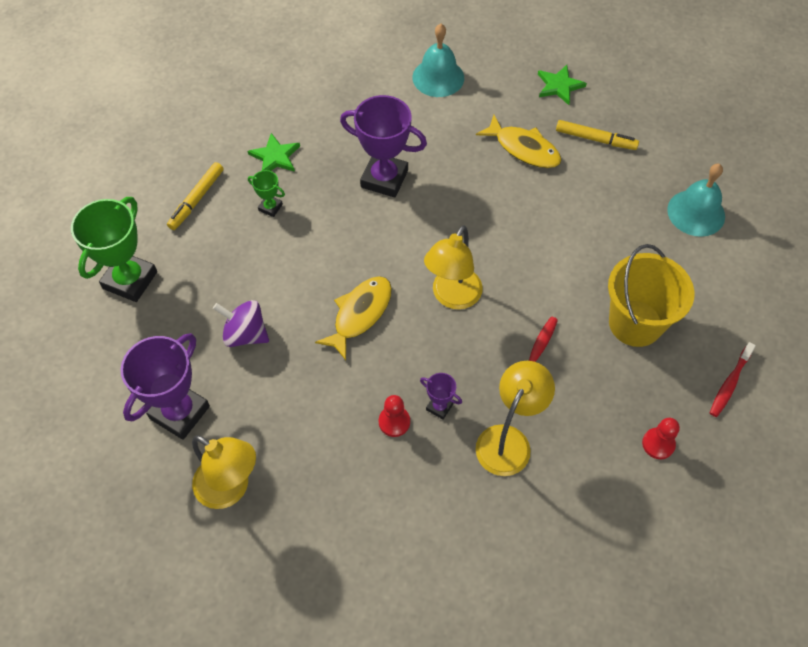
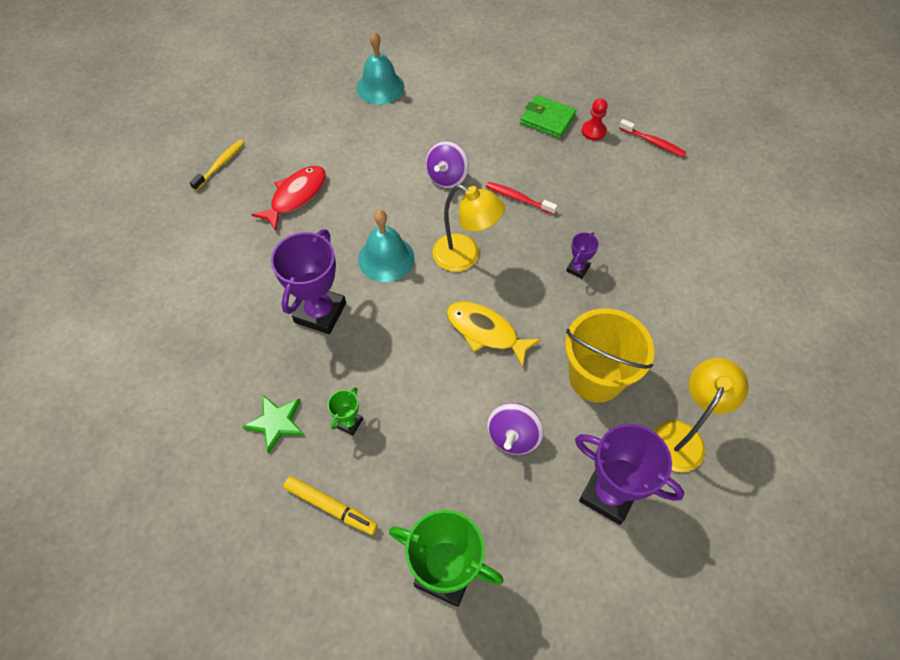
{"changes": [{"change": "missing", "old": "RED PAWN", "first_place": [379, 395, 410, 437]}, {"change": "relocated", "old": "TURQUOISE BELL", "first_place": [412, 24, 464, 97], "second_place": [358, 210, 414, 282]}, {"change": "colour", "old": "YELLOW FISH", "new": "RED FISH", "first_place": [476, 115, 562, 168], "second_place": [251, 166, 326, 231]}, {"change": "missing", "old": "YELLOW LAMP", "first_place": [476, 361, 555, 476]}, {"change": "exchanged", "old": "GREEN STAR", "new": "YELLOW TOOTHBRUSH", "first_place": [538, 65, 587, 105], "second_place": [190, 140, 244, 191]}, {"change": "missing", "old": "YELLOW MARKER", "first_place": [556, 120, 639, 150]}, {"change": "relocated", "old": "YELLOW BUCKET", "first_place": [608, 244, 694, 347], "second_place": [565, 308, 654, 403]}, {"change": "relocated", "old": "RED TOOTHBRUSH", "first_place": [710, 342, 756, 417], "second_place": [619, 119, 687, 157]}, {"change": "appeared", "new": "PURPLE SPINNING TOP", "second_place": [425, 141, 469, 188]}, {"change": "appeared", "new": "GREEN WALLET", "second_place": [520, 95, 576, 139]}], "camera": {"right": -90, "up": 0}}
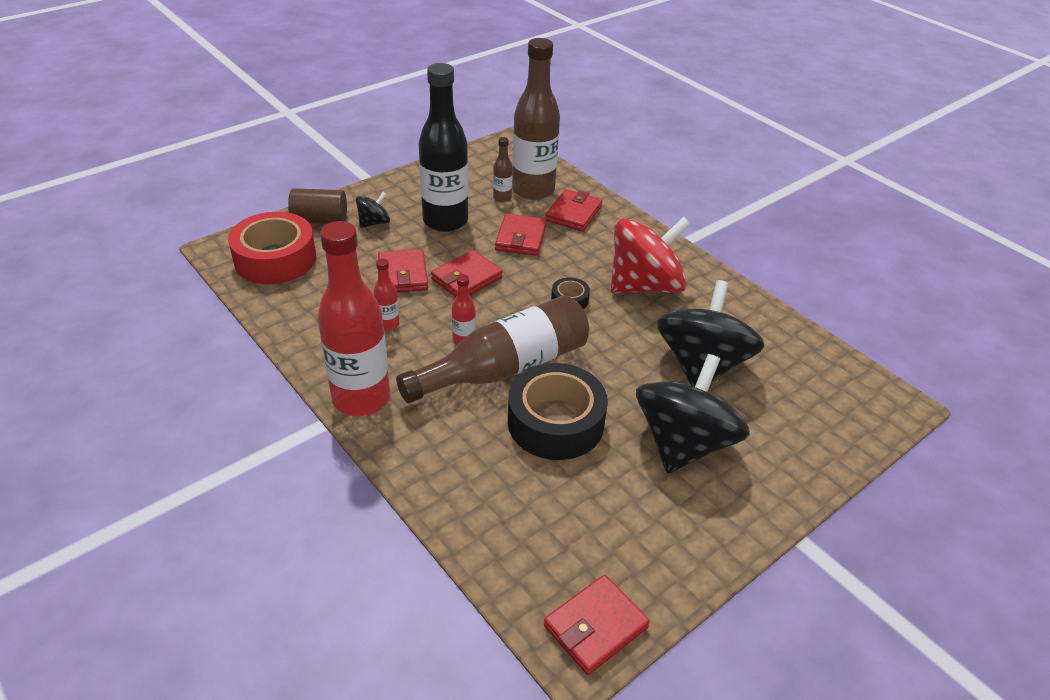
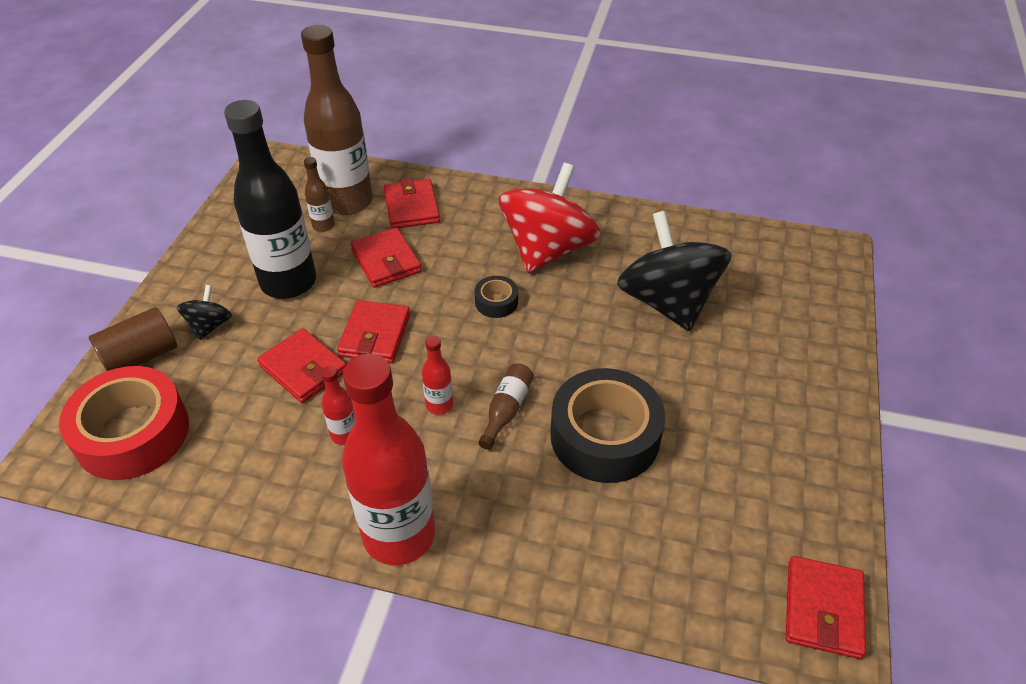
{"changes": [{"change": "size", "old": "BROWN BOTTLE", "first_place": [396, 295, 589, 403], "second_place": [478, 363, 534, 450], "factor": 0.43}, {"change": "missing", "old": "BLACK SPINNING TOP", "first_place": [636, 354, 750, 474]}], "camera": {"right": -35, "up": 5}}
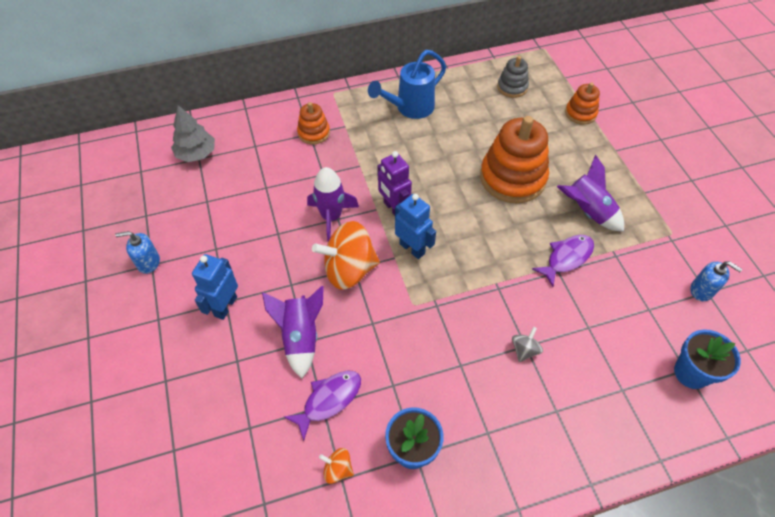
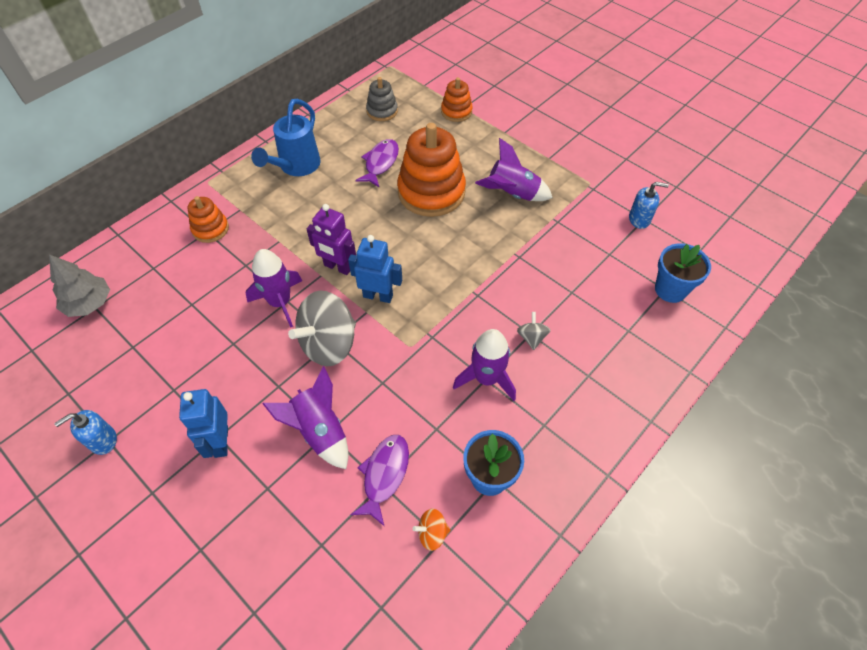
{"changes": [{"change": "colour", "old": "ORANGE SPINNING TOP", "new": "GREY SPINNING TOP", "first_place": [312, 221, 380, 289], "second_place": [288, 291, 356, 366]}, {"change": "relocated", "old": "PURPLE FISH", "first_place": [532, 235, 594, 287], "second_place": [355, 139, 399, 187]}, {"change": "appeared", "new": "PURPLE ROCKET", "second_place": [453, 329, 516, 401]}], "camera": {"right": -30, "up": 0}}
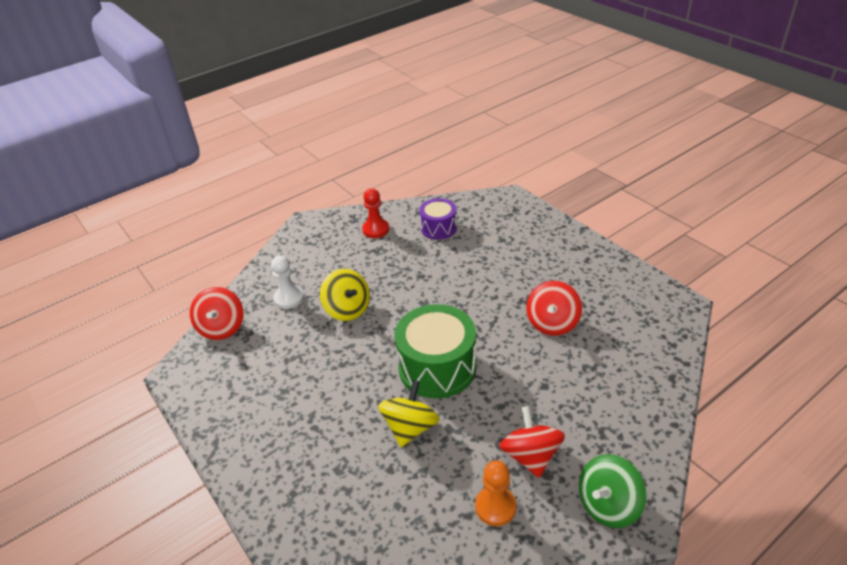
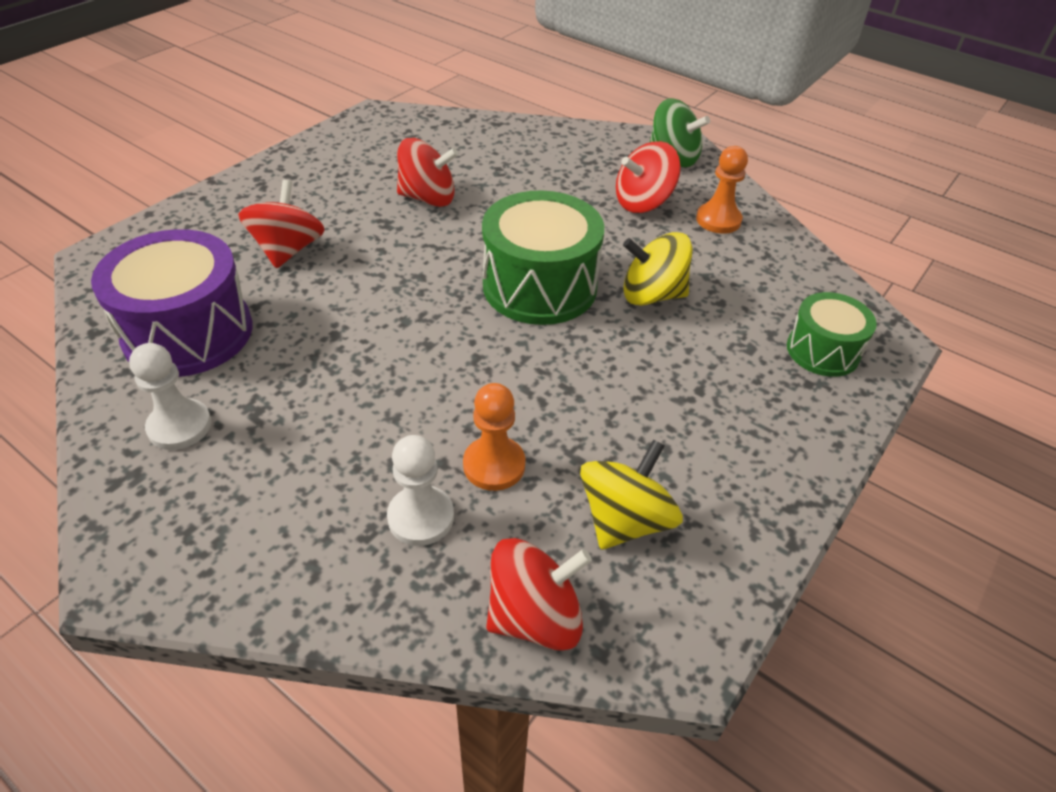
{"changes": [{"change": "relocated", "old": "YELLOW SPINNING TOP", "first_place": [320, 269, 370, 321], "second_place": [580, 439, 683, 549]}, {"change": "colour", "old": "RED PAWN", "new": "WHITE PAWN", "first_place": [362, 188, 389, 238], "second_place": [129, 343, 212, 450]}, {"change": "size", "old": "PURPLE DRUM", "first_place": [419, 198, 457, 240], "second_place": [91, 229, 253, 377], "factor": 1.71}, {"change": "appeared", "new": "RED SPINNING TOP", "second_place": [238, 180, 325, 268]}, {"change": "appeared", "new": "ORANGE PAWN", "second_place": [463, 383, 525, 491]}, {"change": "appeared", "new": "GREEN DRUM", "second_place": [787, 292, 877, 377]}], "camera": {"right": -110, "up": 5}}
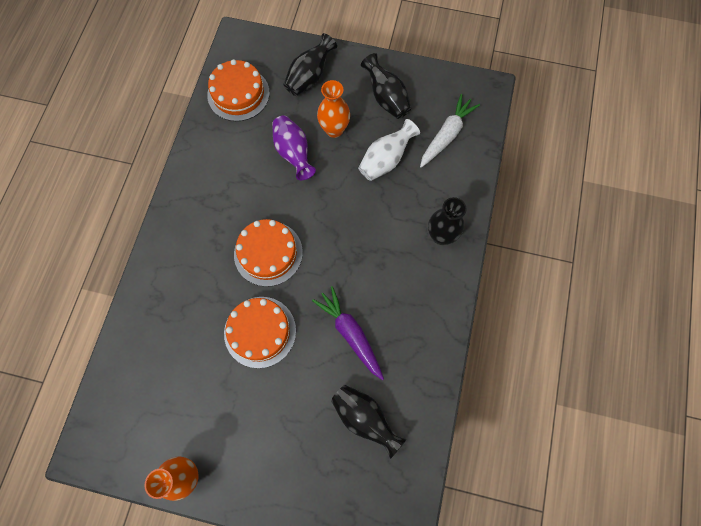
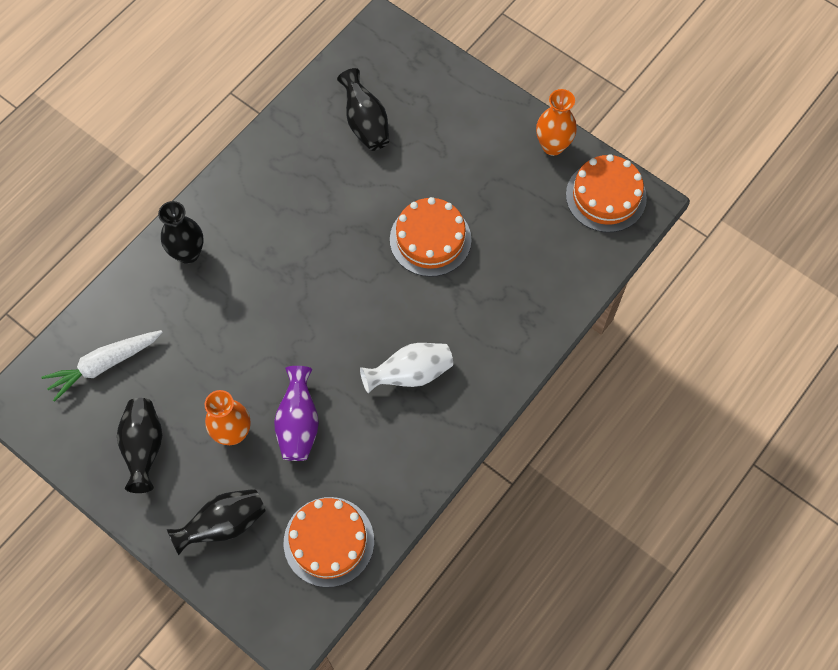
{"changes": [{"change": "relocated", "old": "ORANGE CAKE", "first_place": [234, 219, 303, 287], "second_place": [566, 154, 647, 232]}, {"change": "missing", "old": "PURPLE CARROT", "first_place": [312, 286, 384, 380]}, {"change": "relocated", "old": "WHITE VASE", "first_place": [358, 119, 420, 181], "second_place": [360, 343, 453, 393]}], "camera": {"right": -155, "up": -5}}
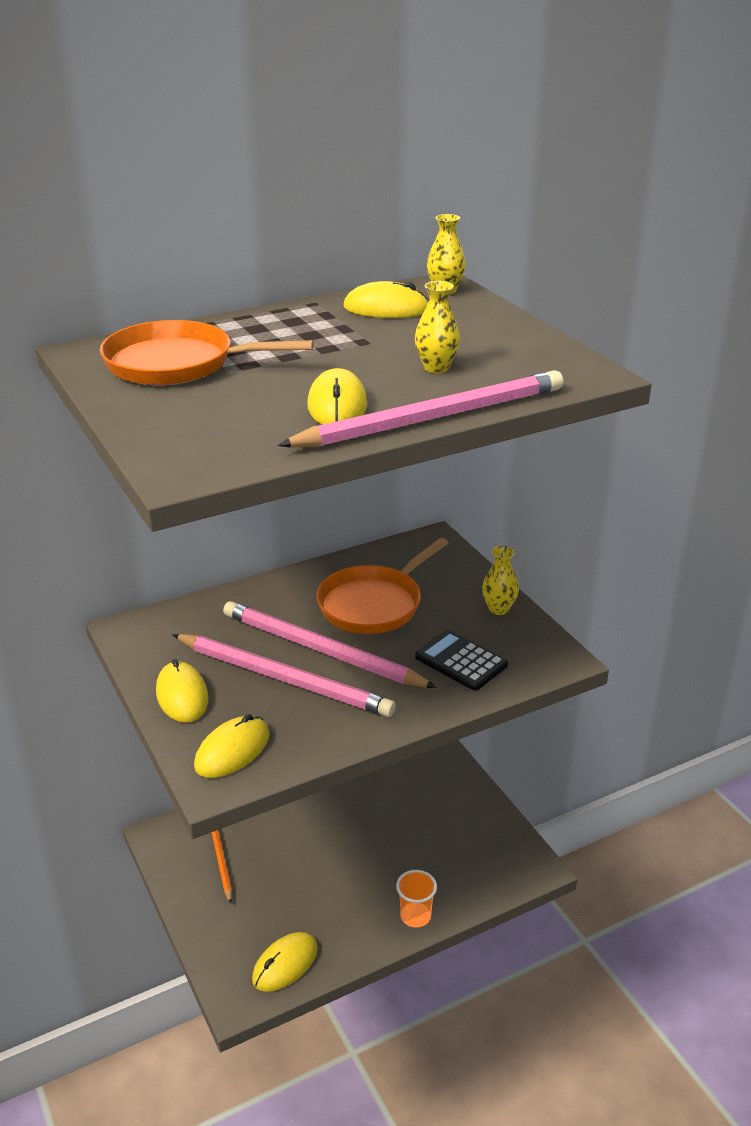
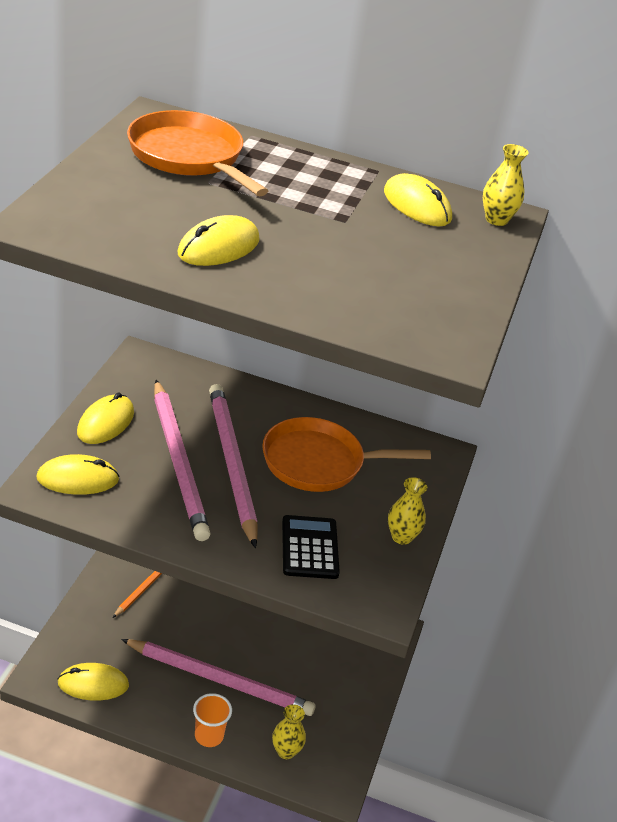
{"changes": [{"change": "relocated", "old": "PINK PENCIL", "first_place": [277, 370, 563, 447], "second_place": [121, 639, 316, 716]}, {"change": "relocated", "old": "YELLOW VASE", "first_place": [415, 281, 460, 373], "second_place": [272, 704, 306, 759]}], "camera": {"right": 40, "up": 5}}
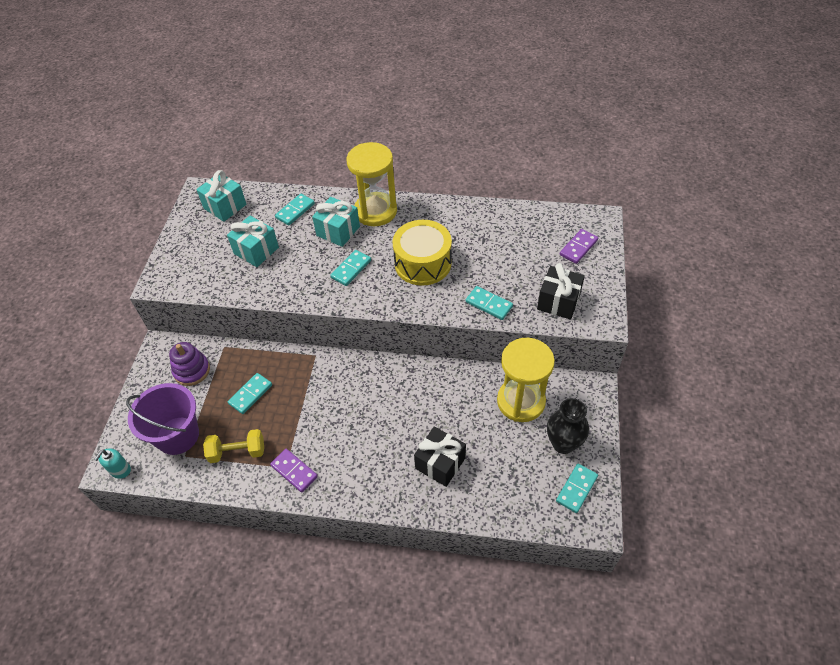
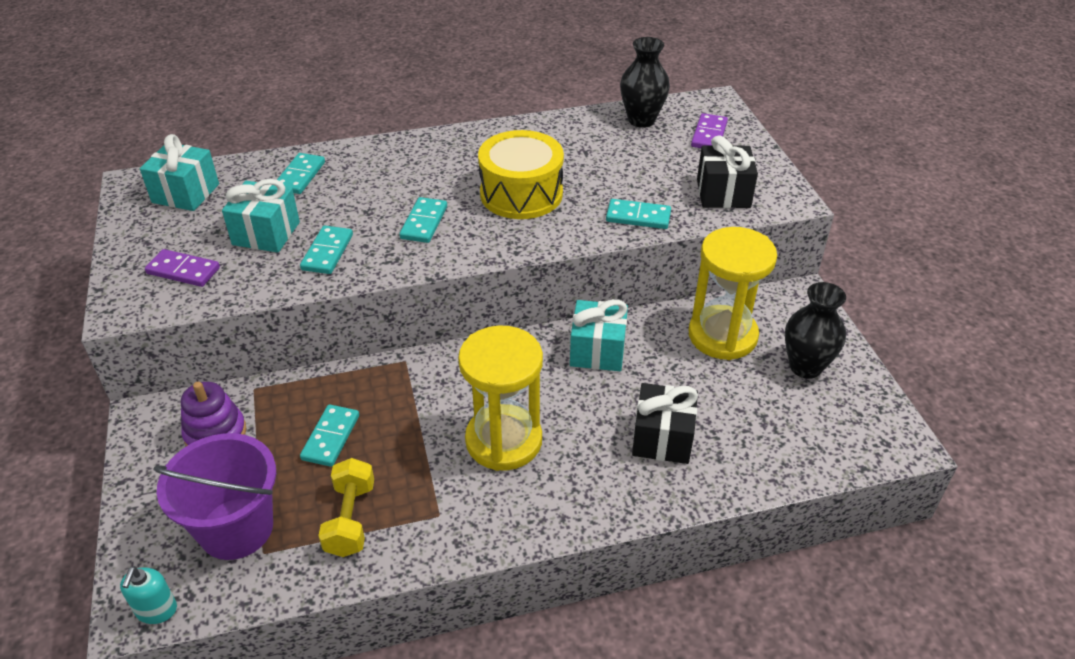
{"changes": [{"change": "spun", "old": "YELLOW DUMBBELL", "first_place": [203, 429, 264, 463], "second_place": [318, 458, 374, 557], "degrees": -60}, {"change": "relocated", "old": "PURPLE DOMINO", "first_place": [270, 449, 318, 492], "second_place": [145, 249, 220, 287]}, {"change": "relocated", "old": "TURQUOISE GIFT", "first_place": [312, 197, 360, 247], "second_place": [570, 299, 628, 371]}, {"change": "relocated", "old": "YELLOW HOURGLASS", "first_place": [346, 142, 397, 226], "second_place": [458, 326, 543, 471]}, {"change": "relocated", "old": "TURQUOISE DOMINO", "first_place": [556, 463, 598, 513], "second_place": [300, 226, 353, 274]}, {"change": "appeared", "new": "BLACK VASE", "second_place": [620, 37, 670, 128]}], "camera": {"right": -25, "up": -10}}
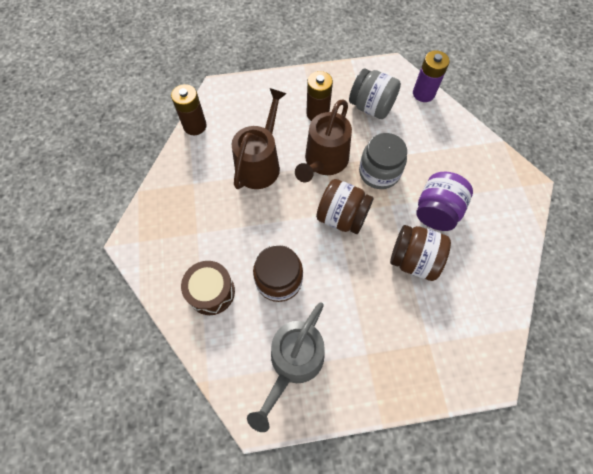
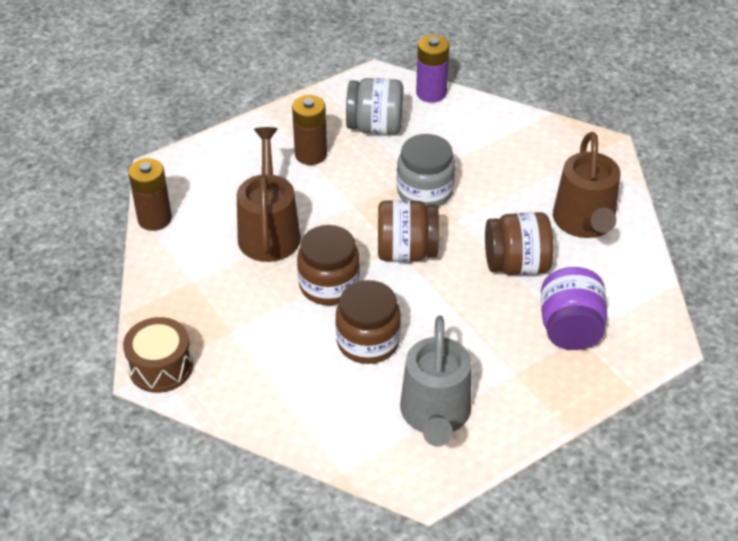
{"changes": [{"change": "relocated", "old": "BROWN DRUM", "first_place": [181, 261, 235, 315], "second_place": [123, 317, 193, 393]}, {"change": "relocated", "old": "BROWN WATERING CAN", "first_place": [295, 100, 352, 182], "second_place": [553, 132, 620, 238]}, {"change": "relocated", "old": "PURPLE JAR", "first_place": [416, 172, 473, 231], "second_place": [541, 267, 607, 350]}, {"change": "appeared", "new": "BROWN JAR", "second_place": [297, 225, 360, 305]}], "camera": {"right": -25, "up": -20}}
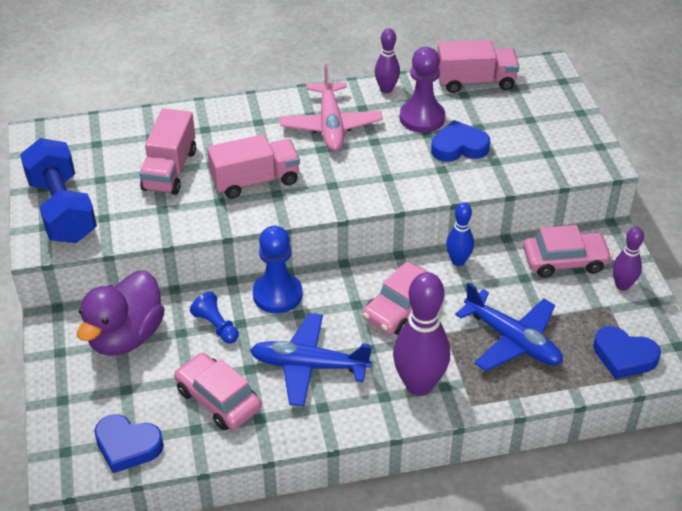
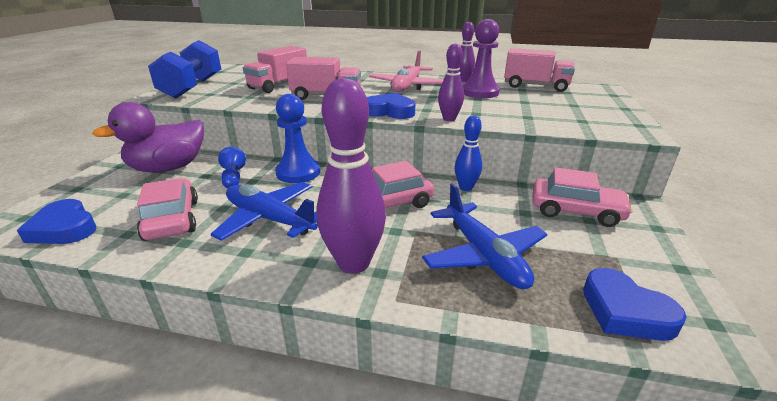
{"changes": [{"change": "relocated", "old": "BLUE HEART", "first_place": [431, 120, 490, 162], "second_place": [366, 93, 416, 119]}, {"change": "relocated", "old": "PURPLE BOWLING PIN", "first_place": [612, 227, 644, 291], "second_place": [438, 43, 464, 121]}], "camera": {"right": 25, "up": -15}}
